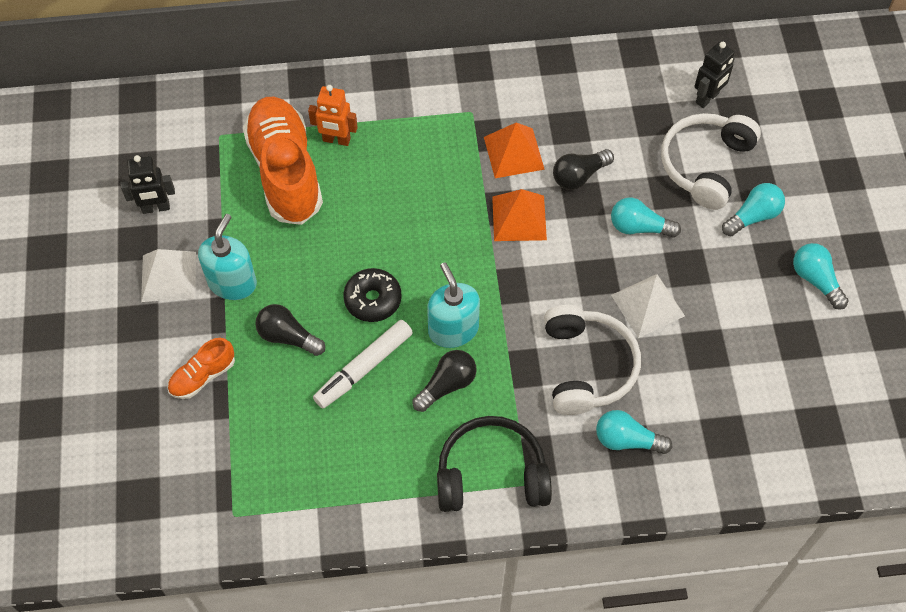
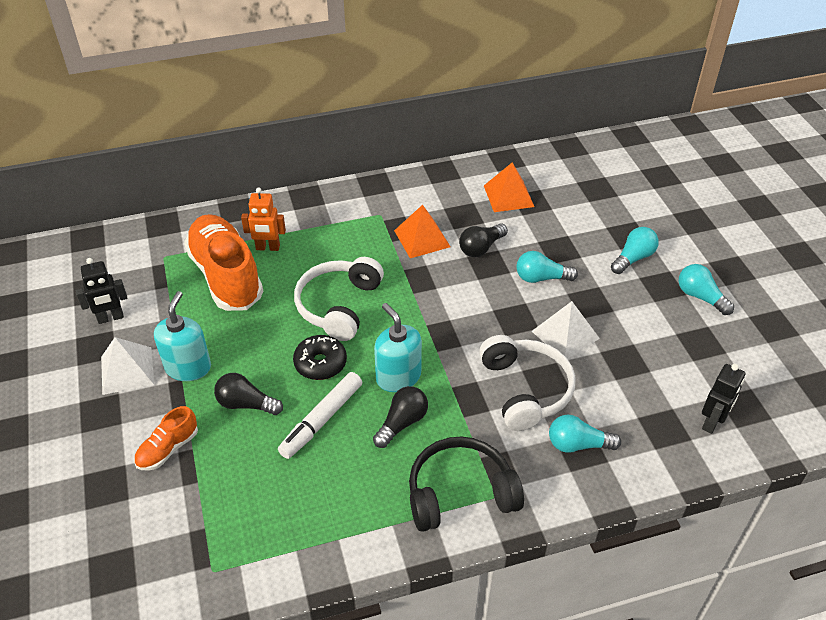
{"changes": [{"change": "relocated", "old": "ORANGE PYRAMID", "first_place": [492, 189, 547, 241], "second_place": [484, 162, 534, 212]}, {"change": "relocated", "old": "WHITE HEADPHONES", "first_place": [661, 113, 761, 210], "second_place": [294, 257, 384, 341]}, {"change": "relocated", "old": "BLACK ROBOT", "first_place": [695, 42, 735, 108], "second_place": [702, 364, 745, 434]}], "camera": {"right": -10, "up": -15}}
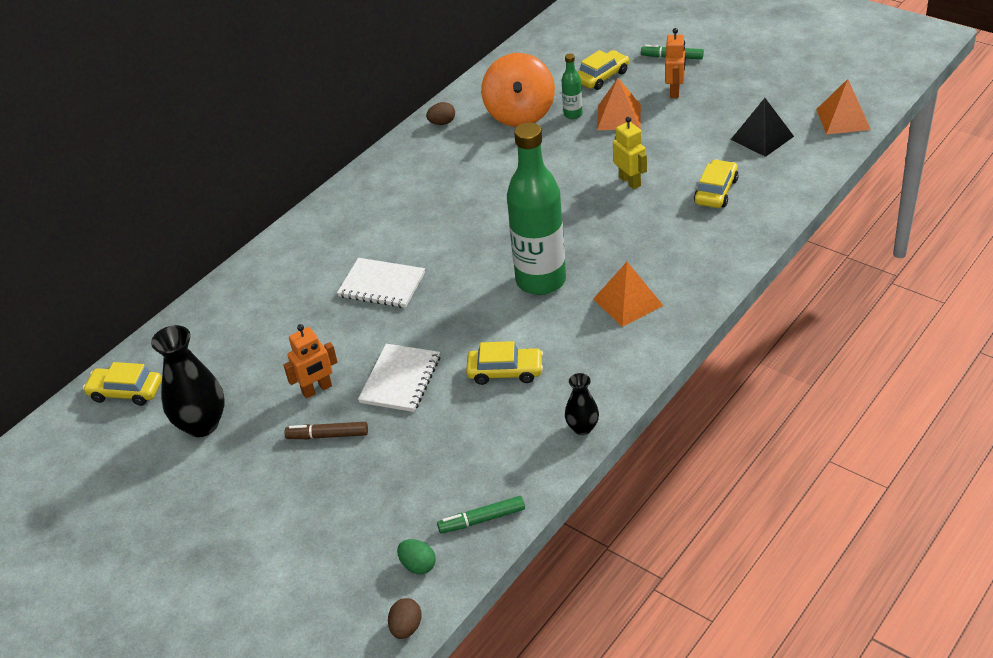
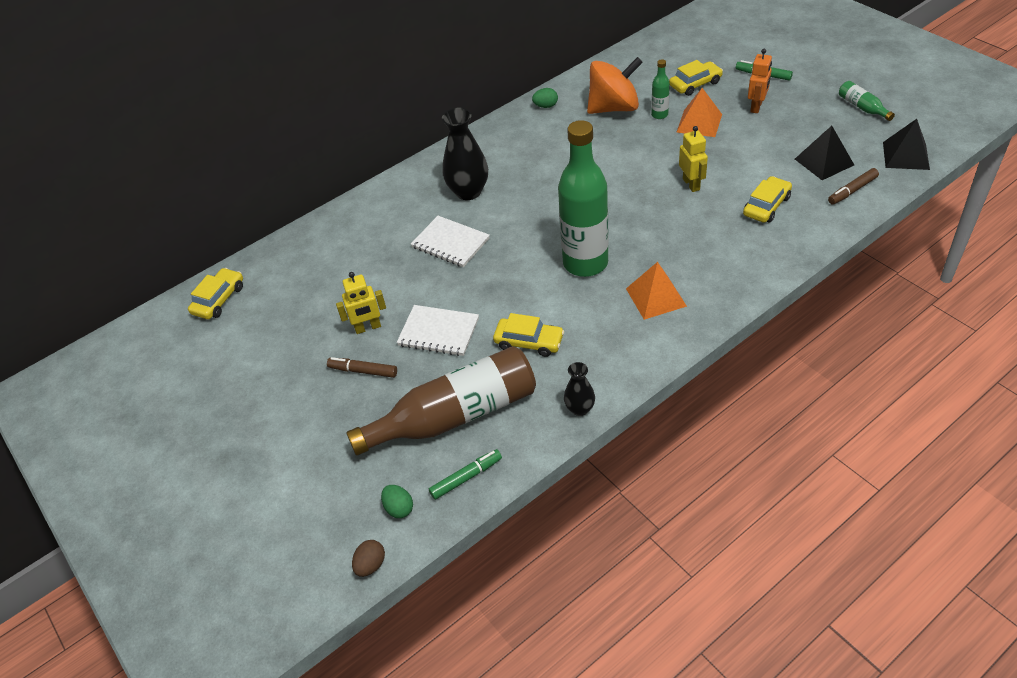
{"changes": [{"change": "spun", "old": "YELLOW CAR", "first_place": [83, 362, 162, 406], "second_place": [188, 268, 243, 319], "degrees": 90}, {"change": "relocated", "old": "BLACK VASE", "first_place": [151, 325, 225, 437], "second_place": [442, 108, 488, 200]}, {"change": "colour", "old": "ORANGE ROBOT", "new": "YELLOW ROBOT", "first_place": [283, 324, 337, 399], "second_place": [336, 272, 386, 334]}, {"change": "spun", "old": "WHITE NOTEBOOK", "first_place": [358, 344, 440, 412], "second_place": [397, 305, 479, 356], "degrees": 75}, {"change": "colour", "old": "BROWN EGG", "new": "GREEN EGG", "first_place": [426, 102, 455, 125], "second_place": [532, 88, 558, 108]}, {"change": "spun", "old": "GREEN MARKER", "first_place": [437, 496, 525, 533], "second_place": [429, 449, 502, 500], "degrees": 150}, {"change": "spun", "old": "ORANGE SPINNING TOP", "first_place": [481, 53, 555, 127], "second_place": [587, 57, 643, 114], "degrees": -120}, {"change": "colour", "old": "ORANGE PYRAMID", "new": "BLACK PYRAMID", "first_place": [816, 79, 871, 134], "second_place": [883, 119, 930, 170]}, {"change": "appeared", "new": "BROWN BOTTLE", "second_place": [346, 346, 536, 456]}, {"change": "appeared", "new": "BROWN MARKER", "second_place": [828, 168, 879, 205]}, {"change": "appeared", "new": "GREEN BOTTLE", "second_place": [839, 81, 895, 121]}], "camera": {"right": 15, "up": 5}}
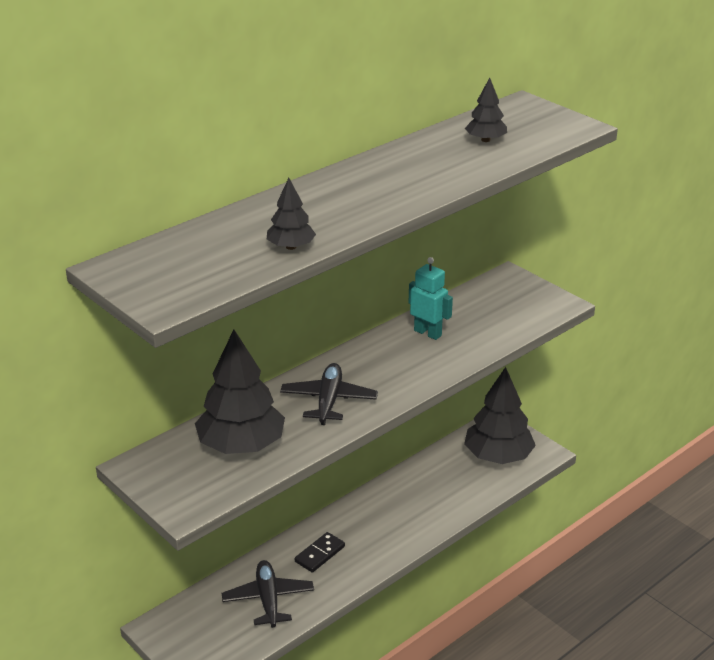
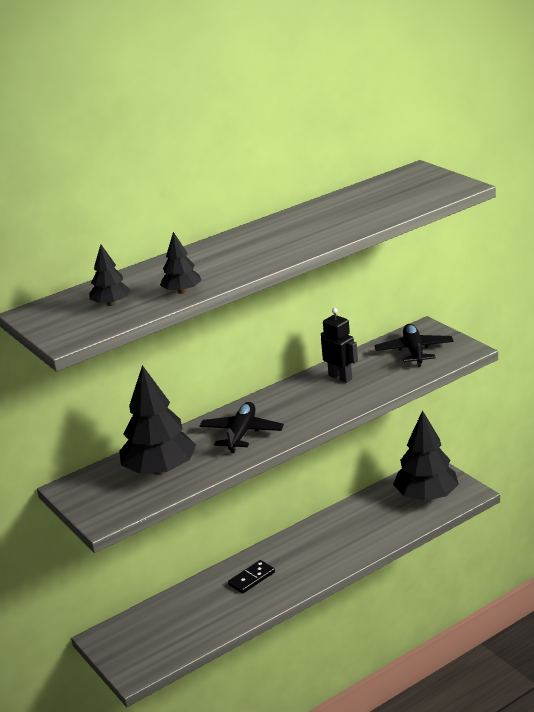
{"changes": [{"change": "relocated", "old": "BLACK PLANE", "first_place": [222, 560, 314, 628], "second_place": [375, 324, 453, 367]}, {"change": "colour", "old": "TURQUOISE ROBOT", "new": "BLACK ROBOT", "first_place": [408, 257, 453, 340], "second_place": [321, 308, 358, 383]}, {"change": "relocated", "old": "BLACK TREE", "first_place": [465, 78, 507, 142], "second_place": [89, 244, 131, 306]}], "camera": {"right": 10, "up": -5}}
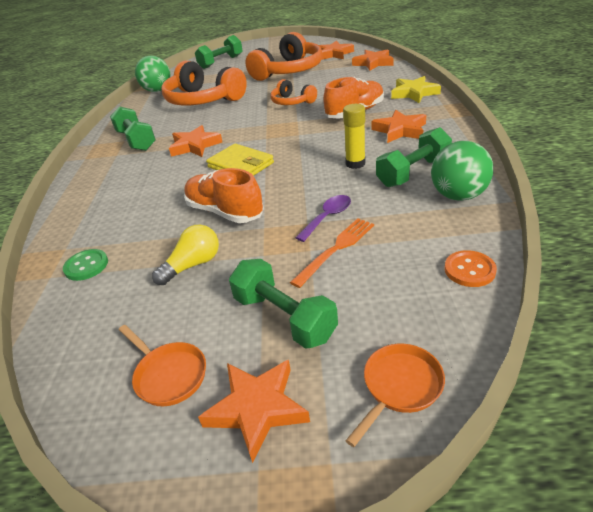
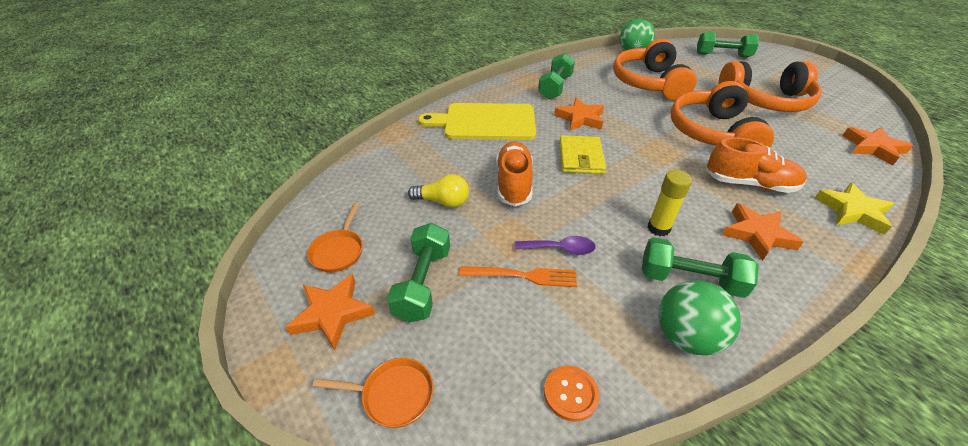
{"changes": [{"change": "missing", "old": "GREEN BUTTON", "first_place": [63, 249, 108, 281]}, {"change": "size", "old": "ORANGE HEADPHONES", "first_place": [270, 79, 317, 105], "second_place": [671, 81, 774, 148], "factor": 1.89}, {"change": "missing", "old": "ORANGE STAR", "first_place": [319, 41, 354, 60]}, {"change": "appeared", "new": "YELLOW CUTTING BOARD", "second_place": [418, 103, 536, 140]}], "camera": {"right": 50, "up": 5}}
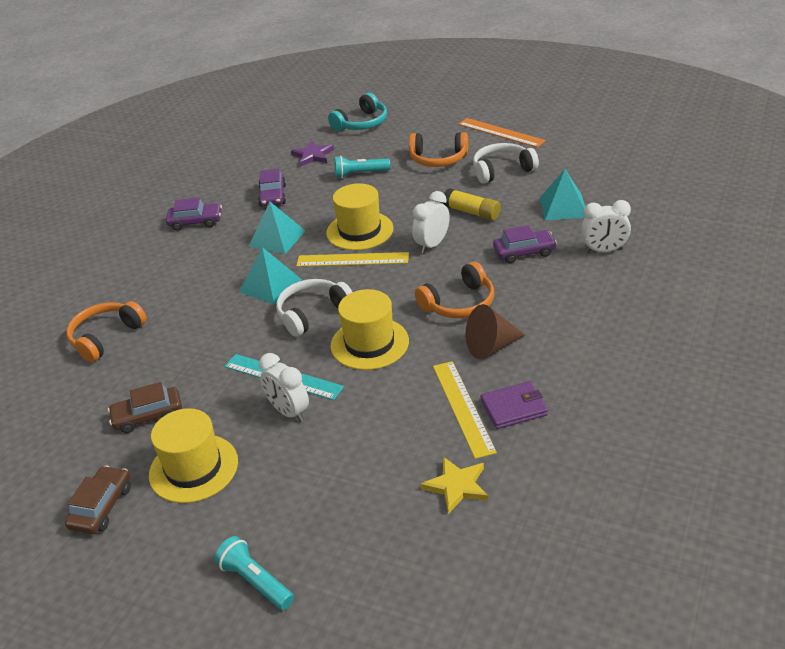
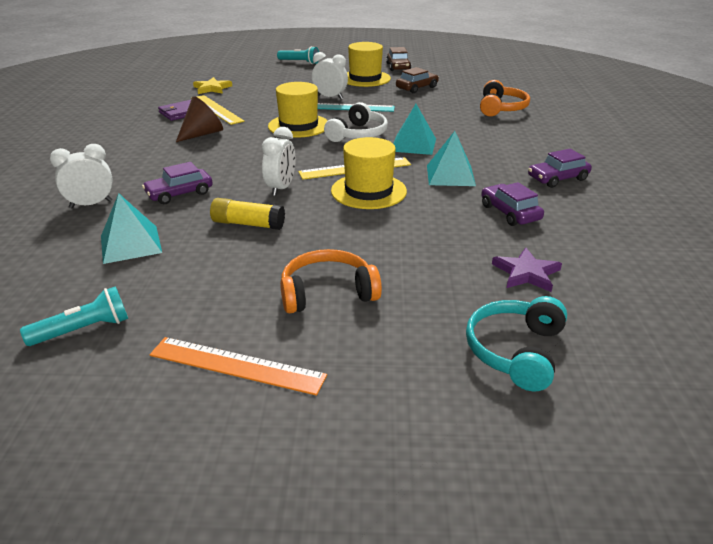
{"changes": [{"change": "relocated", "old": "TURQUOISE FLASHLIGHT", "first_place": [335, 156, 390, 178], "second_place": [20, 286, 128, 346]}, {"change": "missing", "old": "ORANGE HEADPHONES", "first_place": [415, 262, 494, 318]}, {"change": "missing", "old": "WHITE HEADPHONES", "first_place": [473, 143, 539, 184]}], "camera": {"right": 155, "up": -5}}
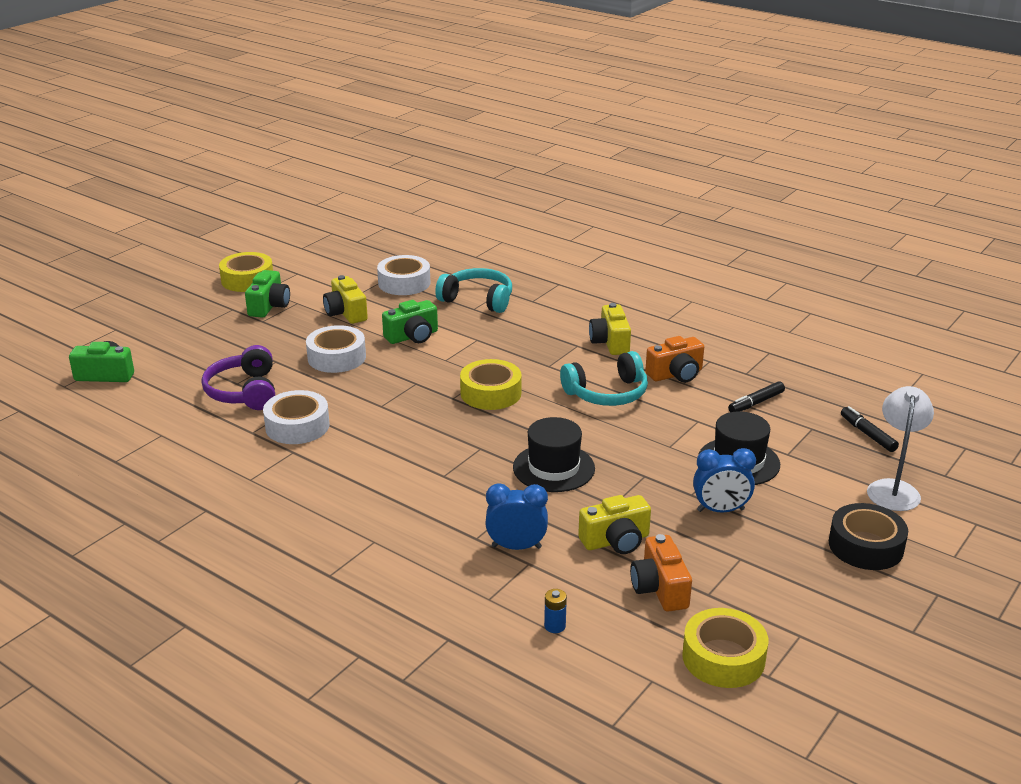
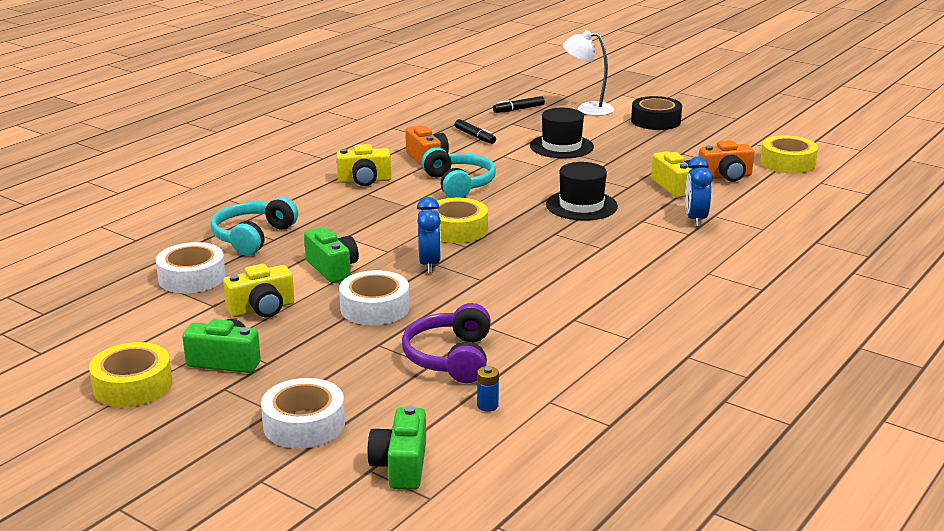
{"changes": [{"change": "spun", "old": "PURPLE HEADPHONES", "first_place": [202, 345, 275, 410], "second_place": [402, 303, 491, 383], "degrees": 105}, {"change": "relocated", "old": "WHITE TAPE", "first_place": [263, 390, 330, 444], "second_place": [261, 378, 345, 449]}, {"change": "relocated", "old": "BLUE BATTERY", "first_place": [544, 589, 567, 633], "second_place": [477, 366, 499, 412]}, {"change": "relocated", "old": "BLUE CLOCK", "first_place": [693, 448, 756, 512], "second_place": [417, 197, 441, 273]}], "camera": {"right": -90, "up": -5}}
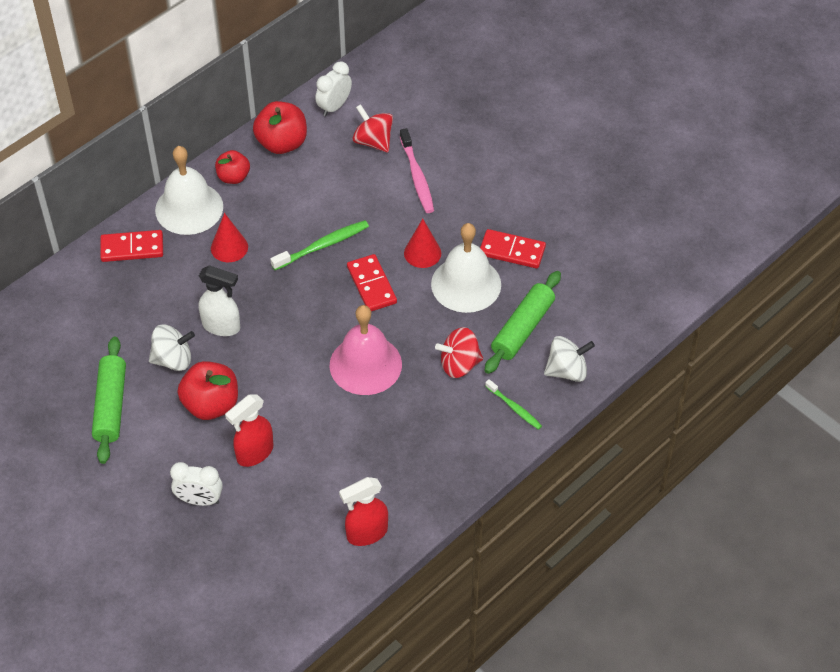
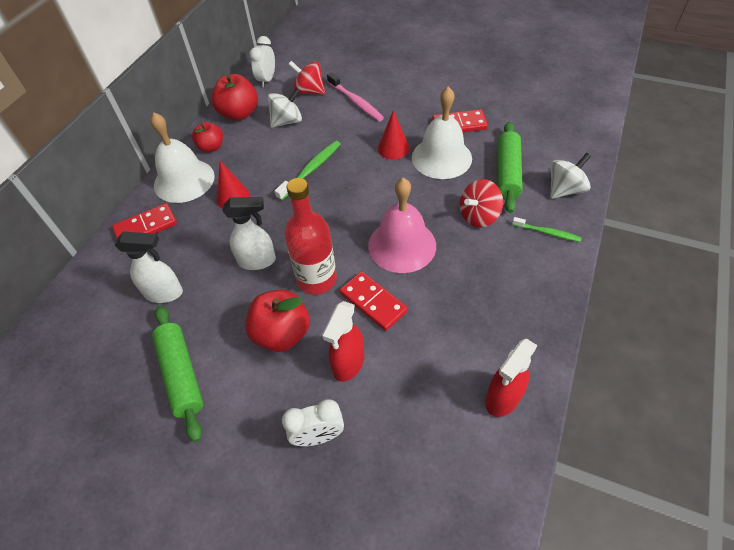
{"changes": [{"change": "relocated", "old": "WHITE SPINNING TOP", "first_place": [149, 324, 195, 371], "second_place": [268, 88, 302, 128]}, {"change": "relocated", "old": "RED DOMINO", "first_place": [347, 254, 397, 311], "second_place": [340, 271, 408, 331]}, {"change": "appeared", "new": "WHITE SPRAY BOTTLE", "second_place": [115, 231, 183, 303]}, {"change": "appeared", "new": "RED BOTTLE", "second_place": [285, 178, 337, 294]}], "camera": {"right": -20, "up": 0}}
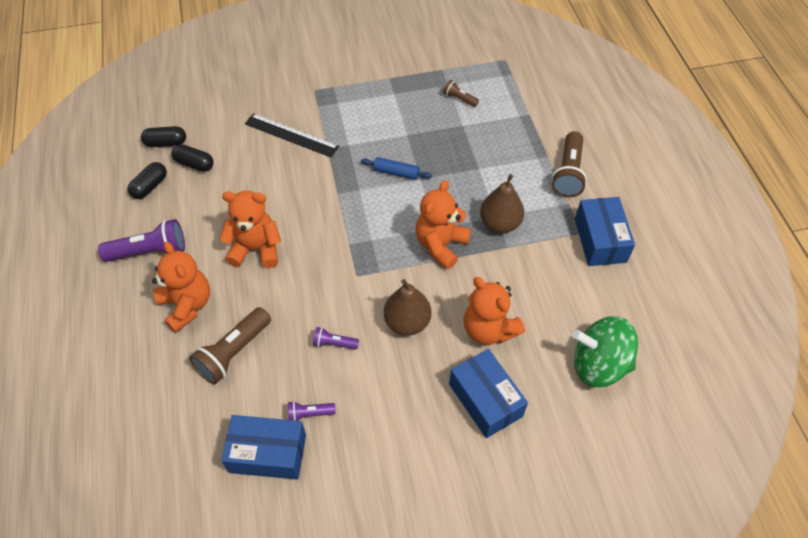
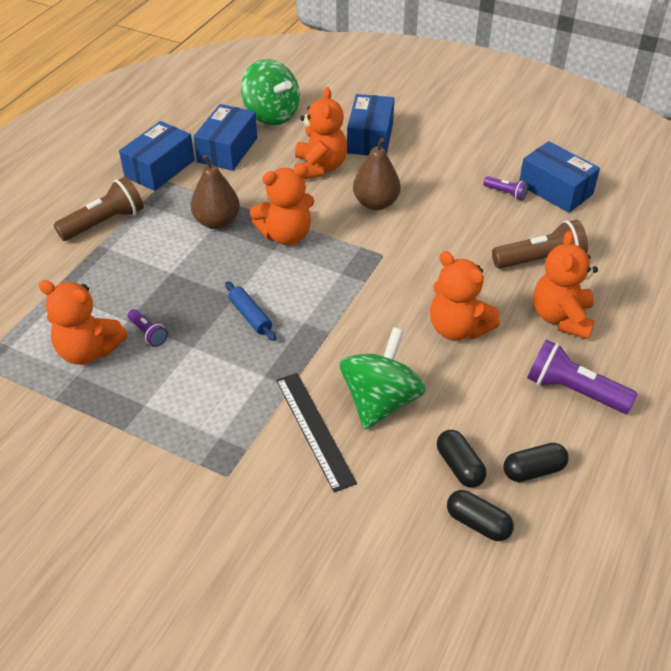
{"changes": [{"change": "relocated", "old": "PURPLE FLASHLIGHT", "first_place": [313, 327, 359, 349], "second_place": [128, 309, 168, 347]}, {"change": "exchanged", "old": "BROWN FLASHLIGHT", "new": "ORANGE TEDDY BEAR", "first_place": [443, 80, 479, 107], "second_place": [39, 280, 128, 365]}, {"change": "appeared", "new": "BLUE BOX", "second_place": [194, 104, 258, 171]}, {"change": "appeared", "new": "GREEN SPINNING TOP", "second_place": [340, 327, 426, 430]}], "camera": {"right": -140, "up": -10}}
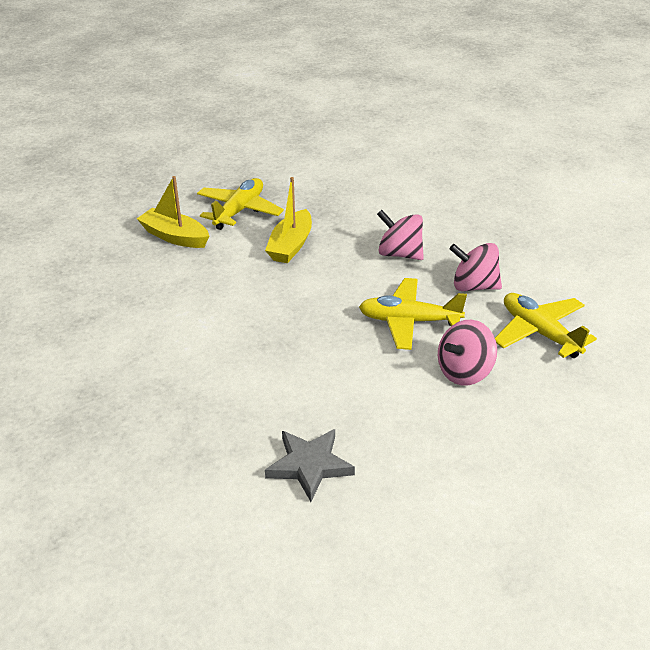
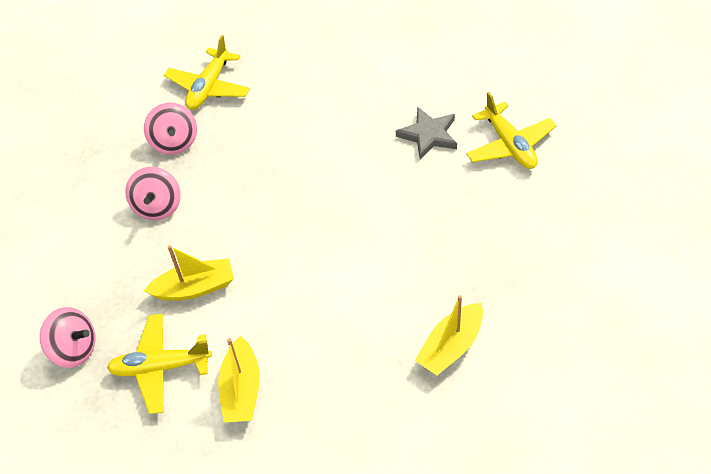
{"changes": [{"change": "relocated", "old": "YELLOW PLANE", "first_place": [359, 278, 467, 350], "second_place": [466, 92, 557, 169]}, {"change": "relocated", "old": "PINK SPINNING TOP", "first_place": [438, 320, 497, 386], "second_place": [40, 307, 95, 368]}, {"change": "appeared", "new": "YELLOW BOAT", "second_place": [415, 295, 483, 375]}], "camera": {"right": -120, "up": 15}}
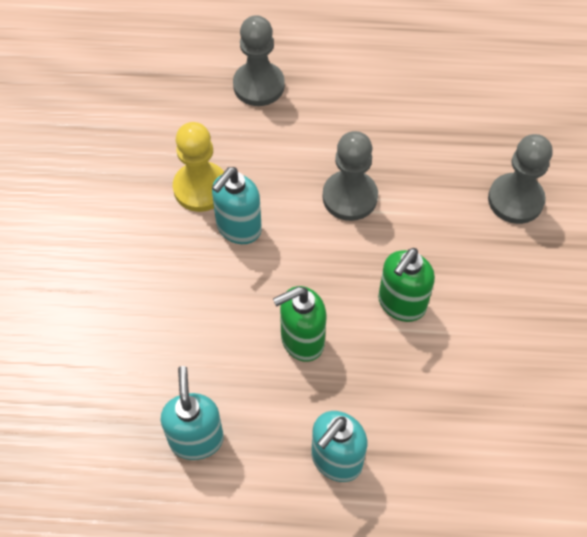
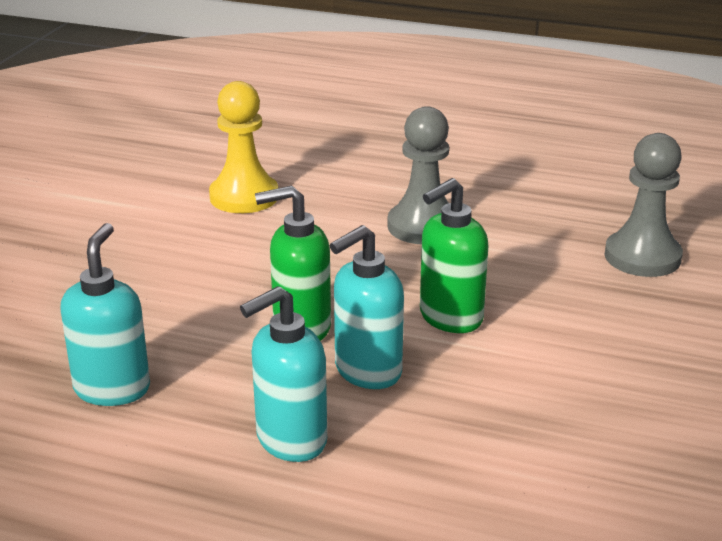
{"changes": [{"change": "relocated", "old": "TURQUOISE SOAP DISPENSER", "first_place": [212, 167, 262, 244], "second_place": [330, 225, 404, 389]}, {"change": "missing", "old": "GREY PAWN", "first_place": [233, 15, 285, 106]}], "camera": {"right": 15, "up": -30}}
